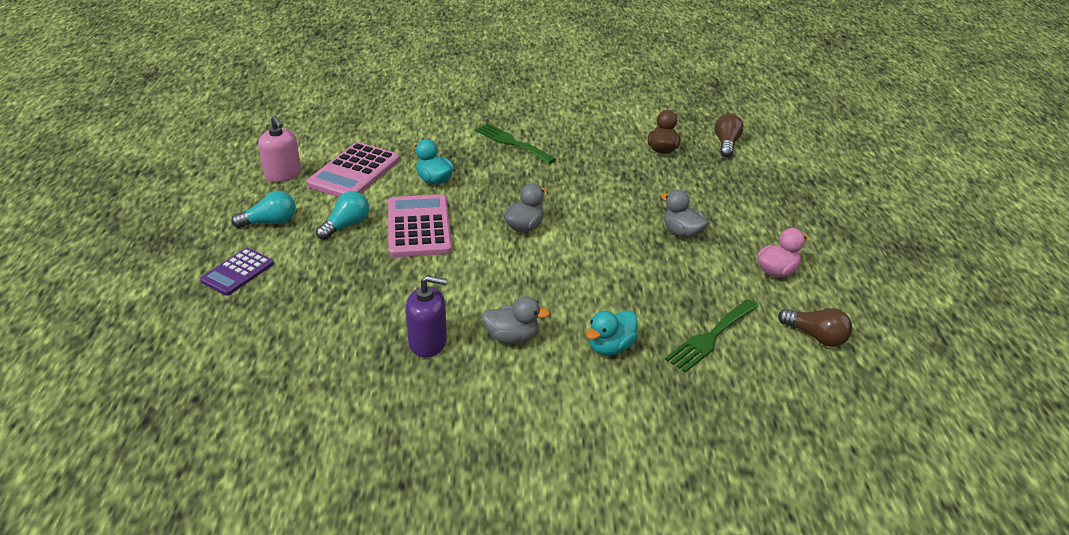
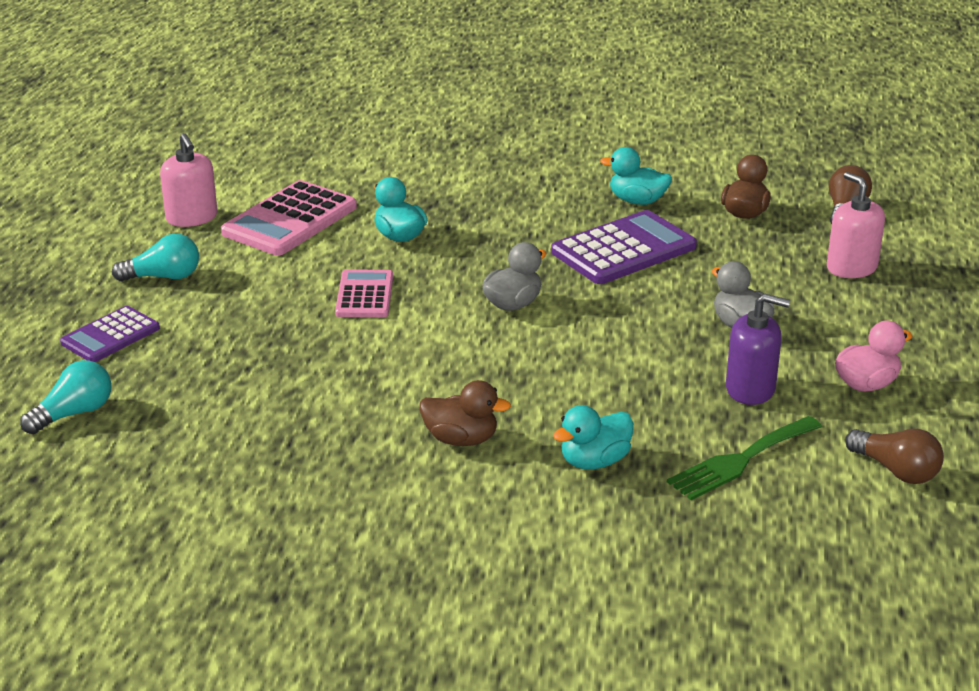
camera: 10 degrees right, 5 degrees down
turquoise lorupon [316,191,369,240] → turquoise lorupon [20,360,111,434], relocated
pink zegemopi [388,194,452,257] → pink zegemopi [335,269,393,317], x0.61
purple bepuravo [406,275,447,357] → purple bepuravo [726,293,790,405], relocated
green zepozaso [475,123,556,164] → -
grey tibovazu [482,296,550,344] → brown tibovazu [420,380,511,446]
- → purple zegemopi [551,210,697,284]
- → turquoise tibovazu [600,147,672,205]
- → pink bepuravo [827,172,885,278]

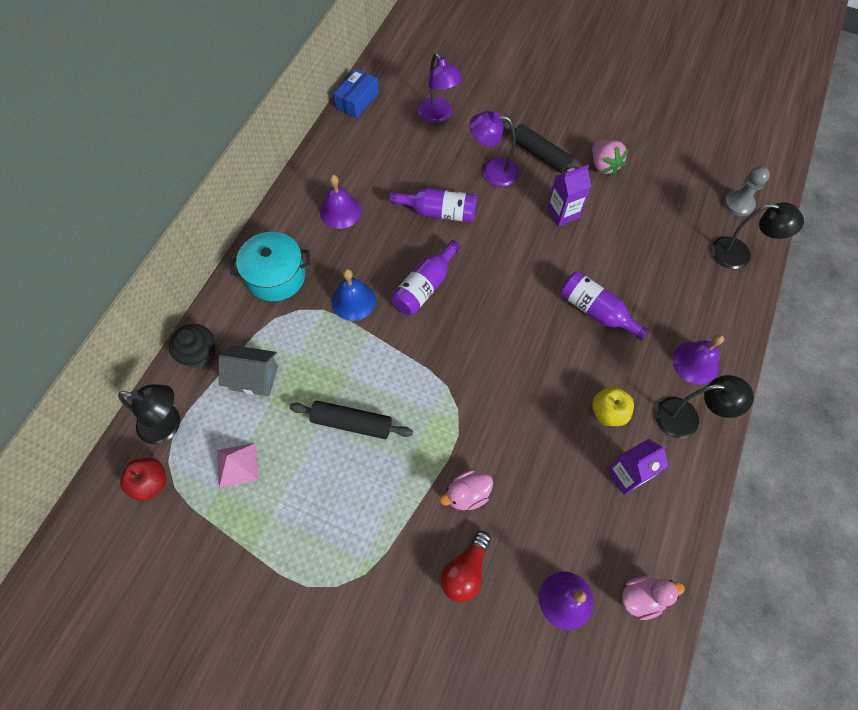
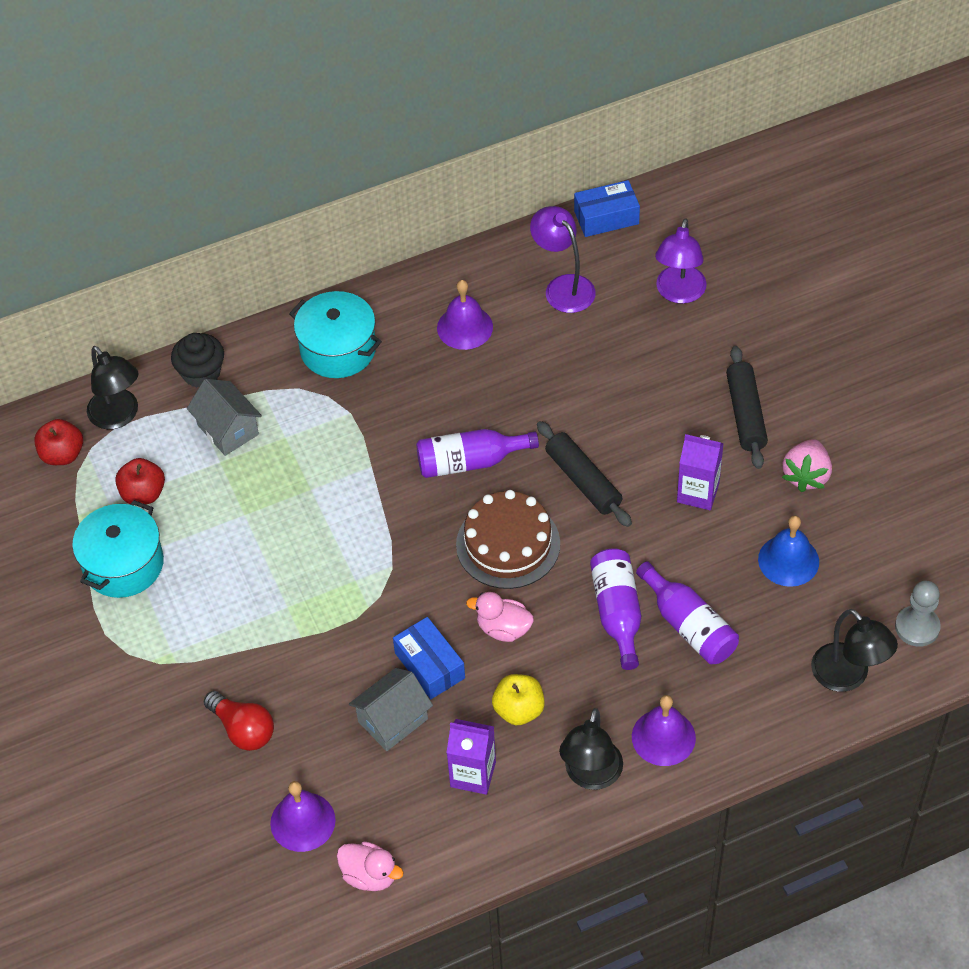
camera: 45 degrees right, 10 degrees down
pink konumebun [217,443,259,488] → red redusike [115,458,165,504]
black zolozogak [289,401,413,439] → black zolozogak [537,421,632,527], relocated
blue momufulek [332,269,376,321] → blue momufulek [758,516,819,587], relocated
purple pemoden [389,188,477,222] → purple pemoden [636,561,739,664], relocated
pink tibovazu [440,470,493,510] → pink tibovazu [466,592,534,642], relocated
red lorupon [441,531,491,602] → red lorupon [204,691,274,751], 120 degrees counterclockwise
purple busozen [469,111,519,186] → purple busozen [530,206,596,313], relocated
black busozen [655,375,754,439] → black busozen [559,708,623,790], 60 degrees clockwise
- → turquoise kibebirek [72,500,164,598]
- → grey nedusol [349,668,433,751]
- → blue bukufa [393,617,465,699]
- → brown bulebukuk [456,490,560,589]

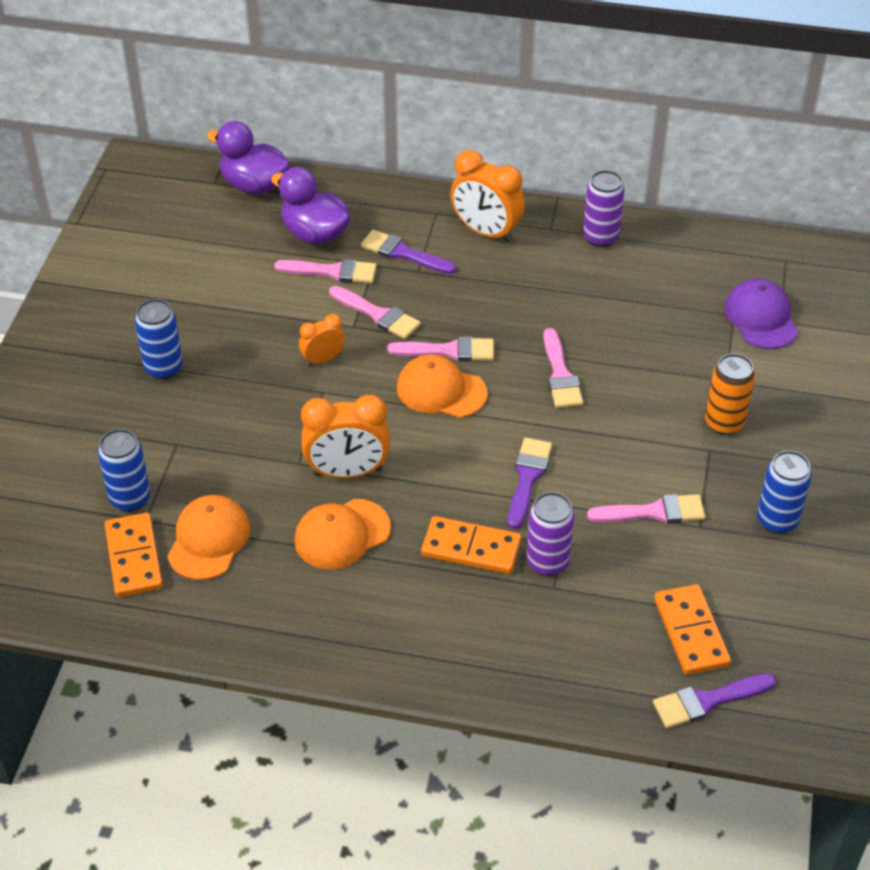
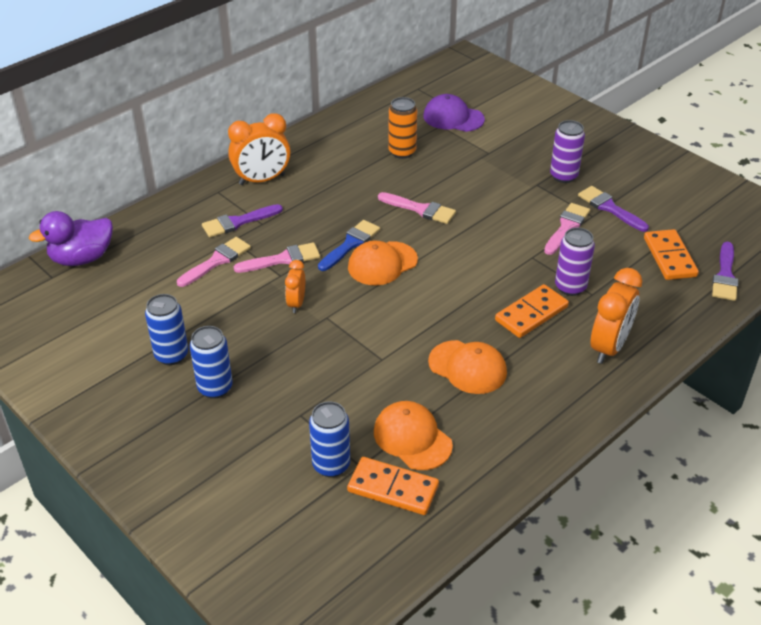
camera: 55 degrees left, 5 degrees down
purple tibovazu [271,167,350,245] → -
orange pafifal [294,499,391,570] → orange pafifal [428,340,507,394], 60 degrees counterclockwise
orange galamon [301,394,390,478] → orange galamon [591,268,642,364], relocated
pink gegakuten [387,336,494,362] → blue gegakuten [318,220,380,271]
purple gegakuten [508,438,552,529] → purple gegakuten [578,186,649,232], relocated
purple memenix [583,170,625,247] → purple memenix [550,120,585,183], relocated
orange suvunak [654,584,731,675] → orange suvunak [644,229,699,280], 60 degrees clockwise
orange memenix [705,354,755,435] → orange memenix [388,97,417,159], relocated
blue memenix [757,451,812,534] → blue memenix [145,294,188,365], relocated

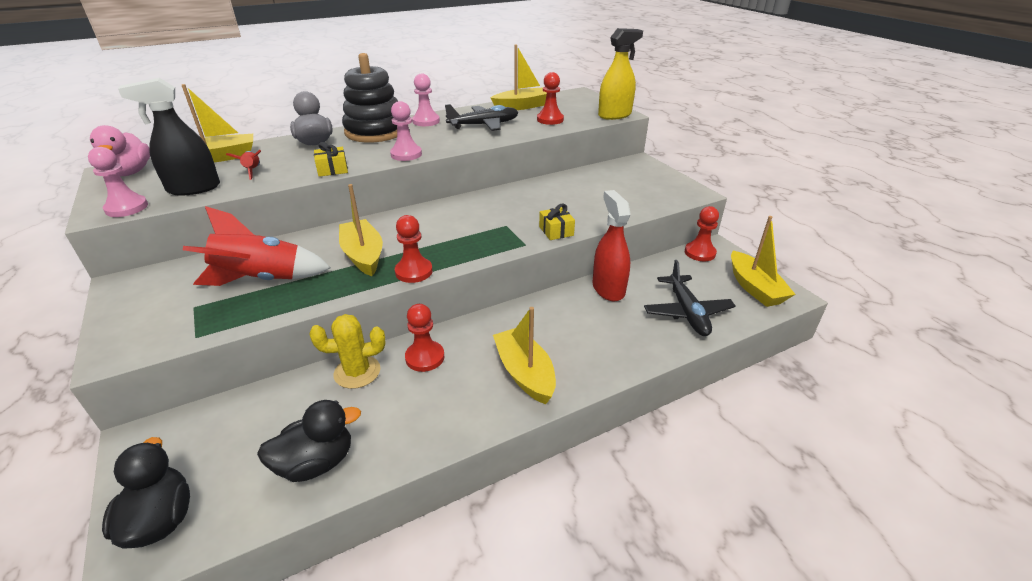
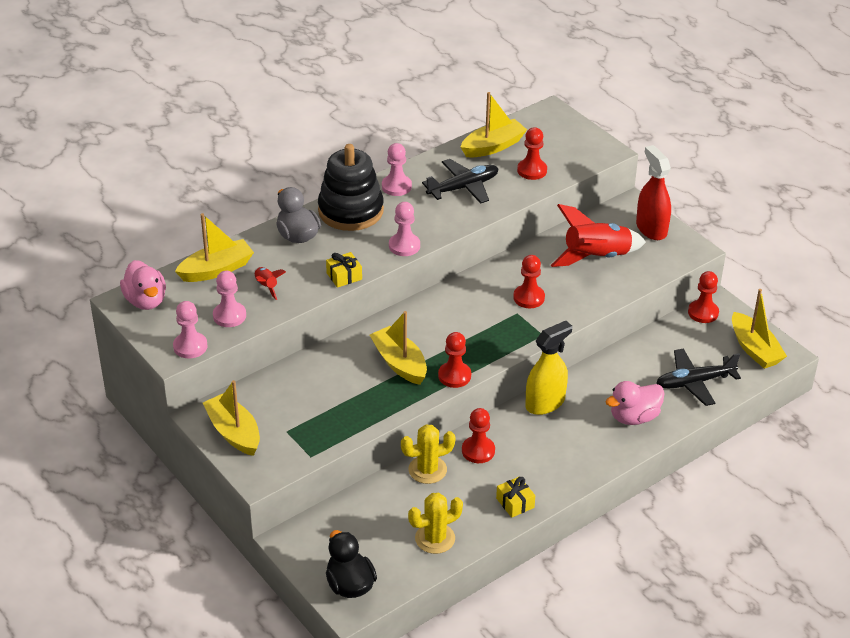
camera: 10 degrees left, 5 degrees up
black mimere [118,78,220,196] → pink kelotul [213,271,246,327]
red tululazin [183,206,331,286] → red tululazin [551,204,646,267], relocated
black tibovazu [257,400,361,482] → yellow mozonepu [408,493,463,554]
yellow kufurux [493,307,556,404] → yellow kufurux [203,380,260,456], relocated
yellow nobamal [539,204,575,240] → yellow nobamal [496,476,535,518], relocated
red mimere [592,190,631,301] → red mimere [636,145,671,240], relocated
yellow mimere [598,28,643,120] → yellow mimere [525,321,572,415], relocated
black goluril [644,260,736,336] → black goluril [656,349,741,406], 90 degrees clockwise
- → red kelotul [513,255,545,308]
- → pink tibovazu [605,381,665,425]

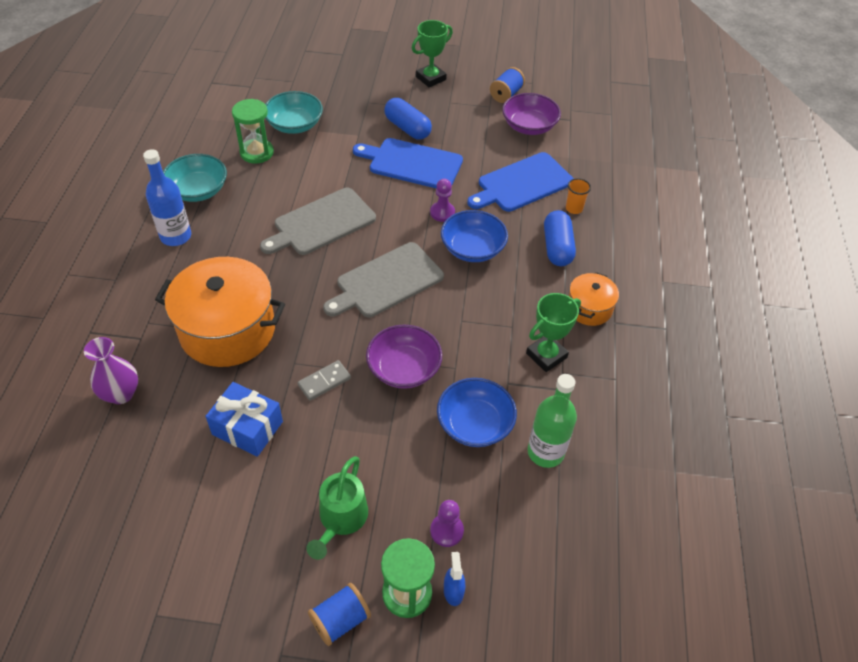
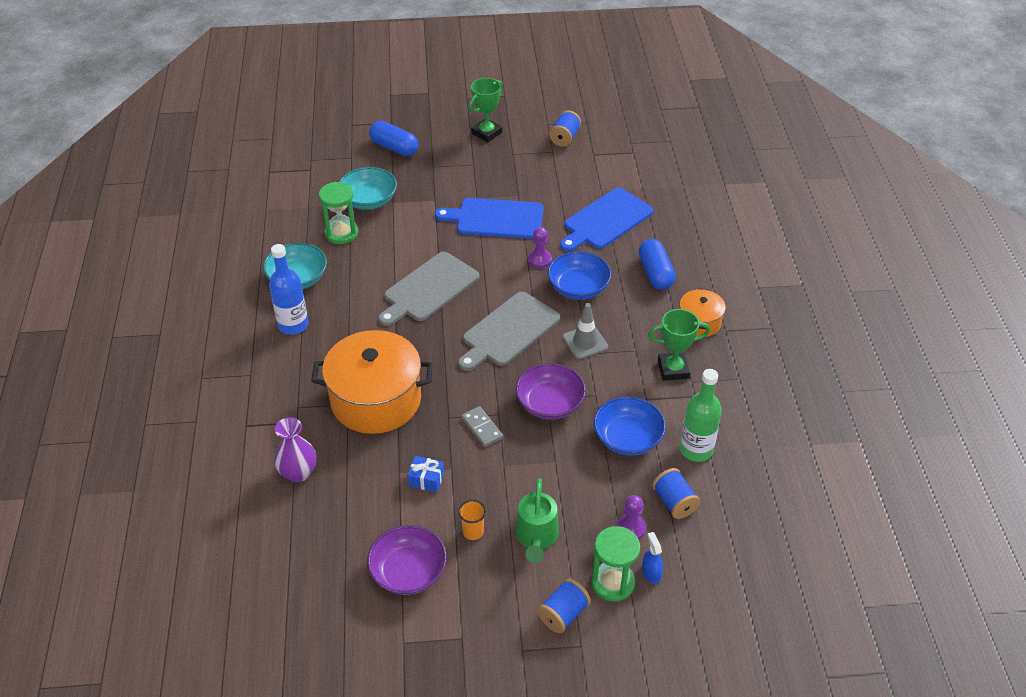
camera: 10 degrees left, 5 degrees down
blue nobamal [205,382,283,457] → blue nobamal [408,456,444,492], x0.59
grey suvunak [297,360,351,401] → grey suvunak [461,406,503,447], 75 degrees counterclockwise
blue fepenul [384,98,432,139] → blue fepenul [369,121,418,156], relocated
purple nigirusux [502,93,561,135] → purple nigirusux [367,525,447,595], relocated
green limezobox [526,293,581,372] → green limezobox [648,309,710,381], 45 degrees clockwise
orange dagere [566,178,591,214] → orange dagere [458,500,486,540], relocated
- → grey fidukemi [562,303,608,359]
- → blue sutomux [652,468,700,519]

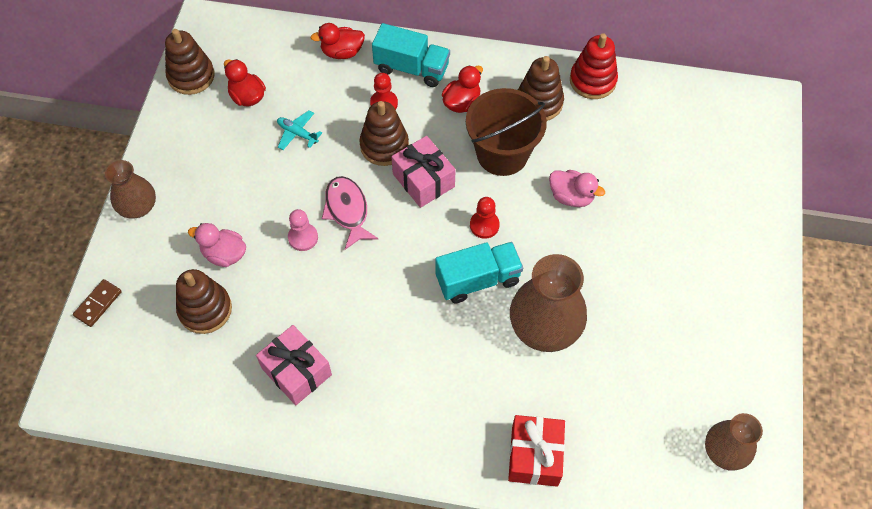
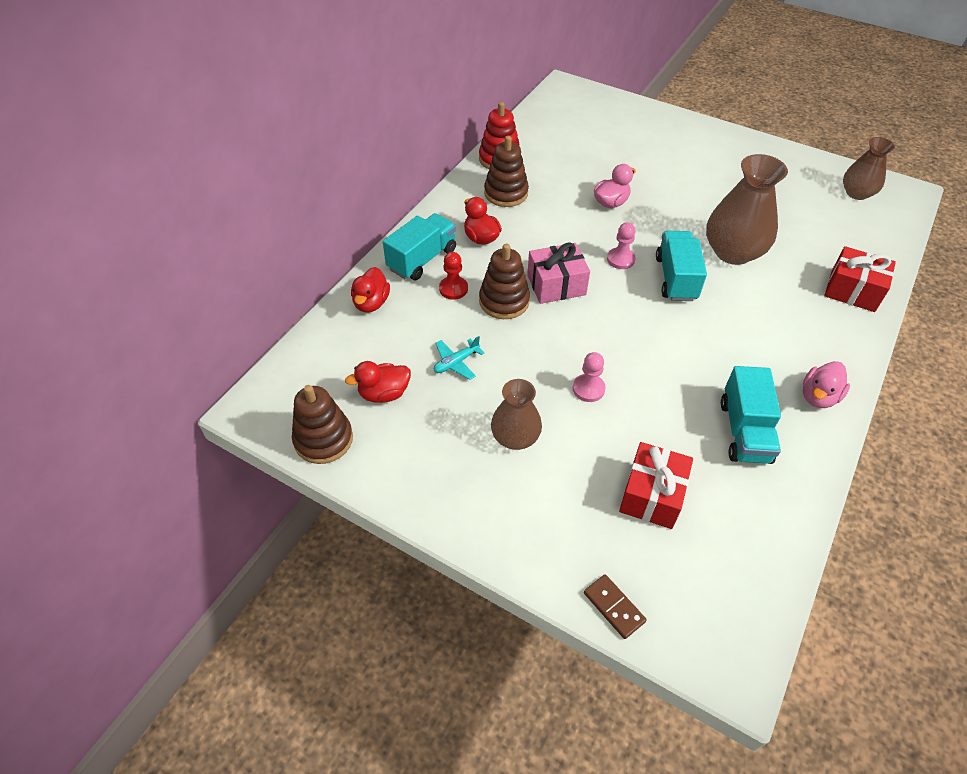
camera: 70 degrees left, 10 degrees down
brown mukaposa [105,160,156,218] → brown mukaposa [491,379,542,450], relocated
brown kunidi [176,269,232,334] → red nobamal [619,442,693,529]
pink tibovazu [188,223,246,267] → pink tibovazu [803,361,850,408], relocated
pink nobamal [256,325,332,405] → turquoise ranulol [721,366,781,464]
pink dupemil [322,176,378,250] → -
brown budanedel [466,88,547,176] → -
red kelotul [470,197,500,239] → pink kelotul [607,222,636,269]

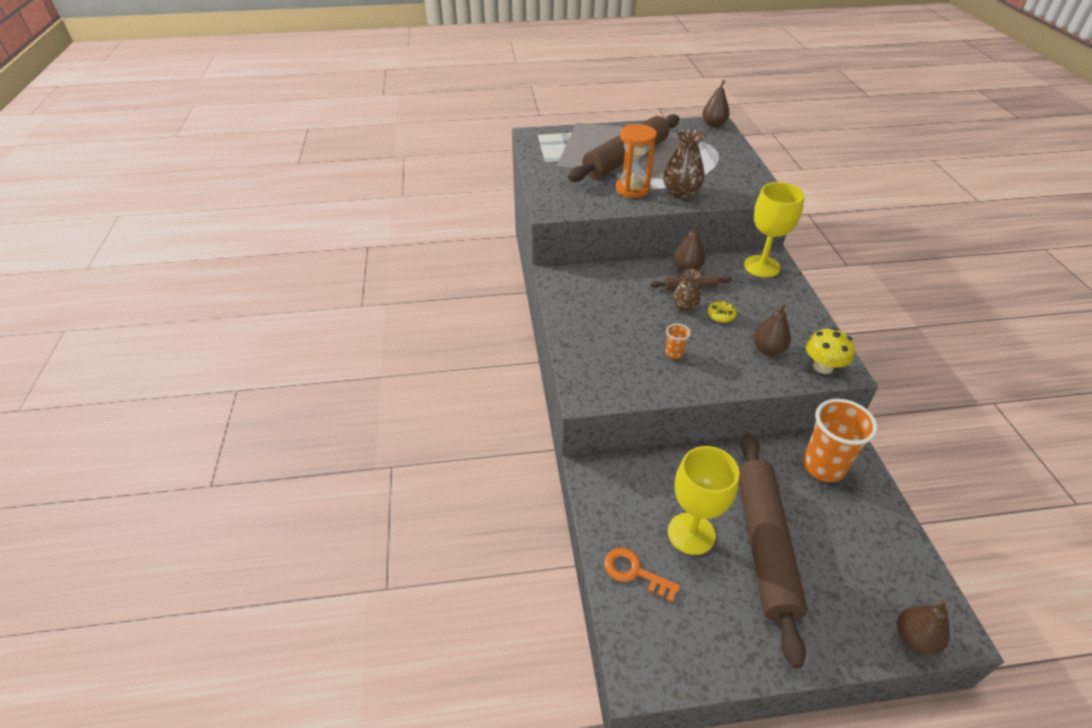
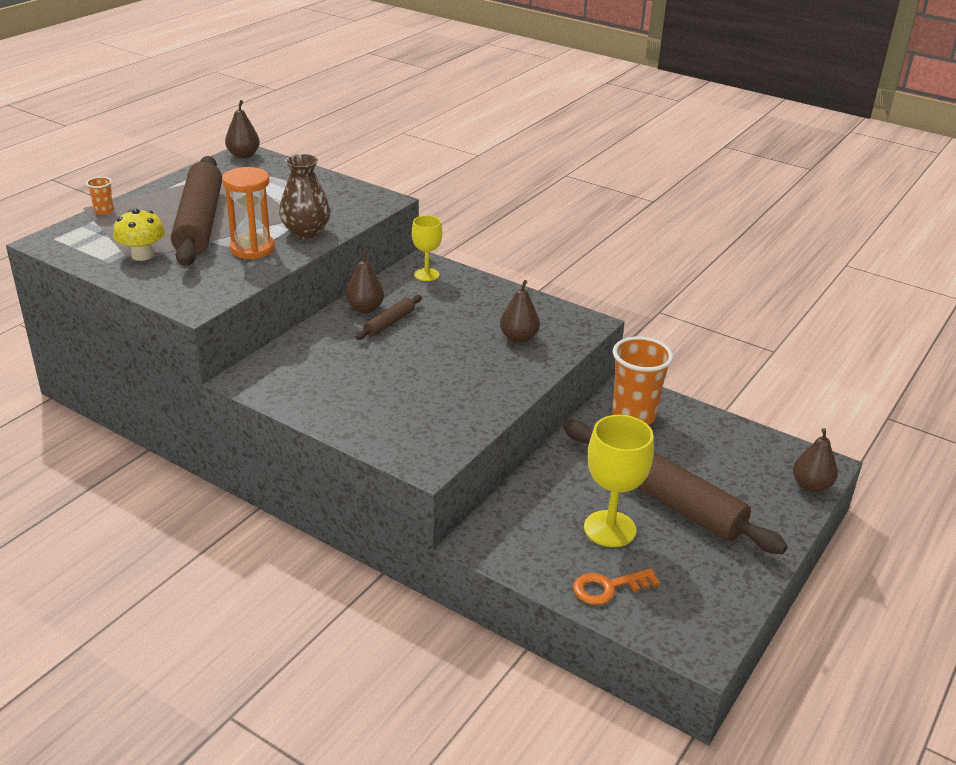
camera: 50 degrees left, 10 degrees down
orange dagere [665,324,691,359] → orange dagere [86,177,114,215], relocated
brown mukaposa [673,269,701,312] → -
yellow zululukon [707,301,737,323] → -
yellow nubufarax [744,182,805,278] → yellow nubufarax [412,215,442,281], x0.60
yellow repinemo [806,328,855,374] → yellow repinemo [113,209,165,261], relocated

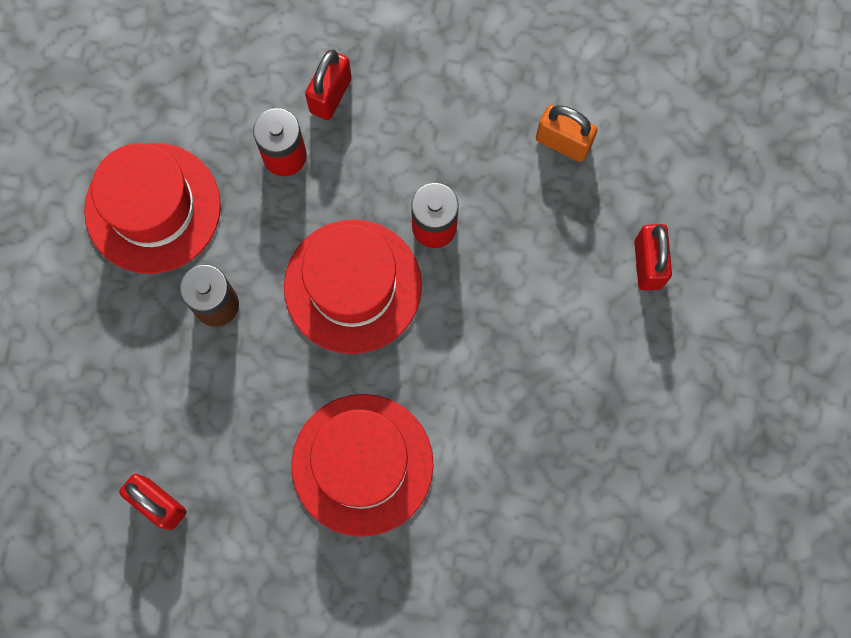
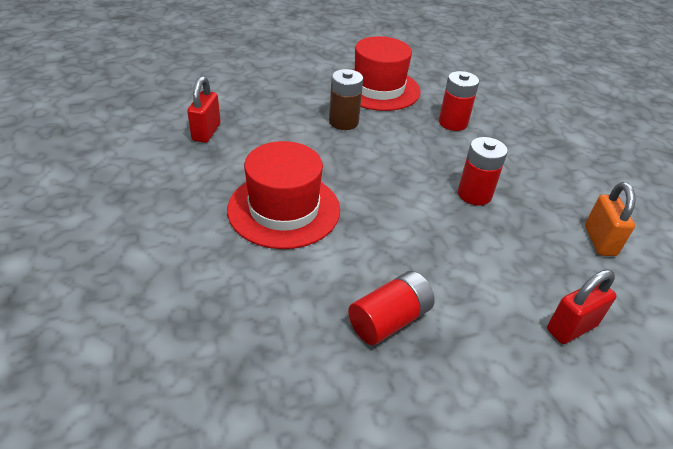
camera: 60 degrees right, 35 degrees down
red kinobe [284,219,422,354] → -
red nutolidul [305,49,352,120] → -
- → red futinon [348,271,434,345]

